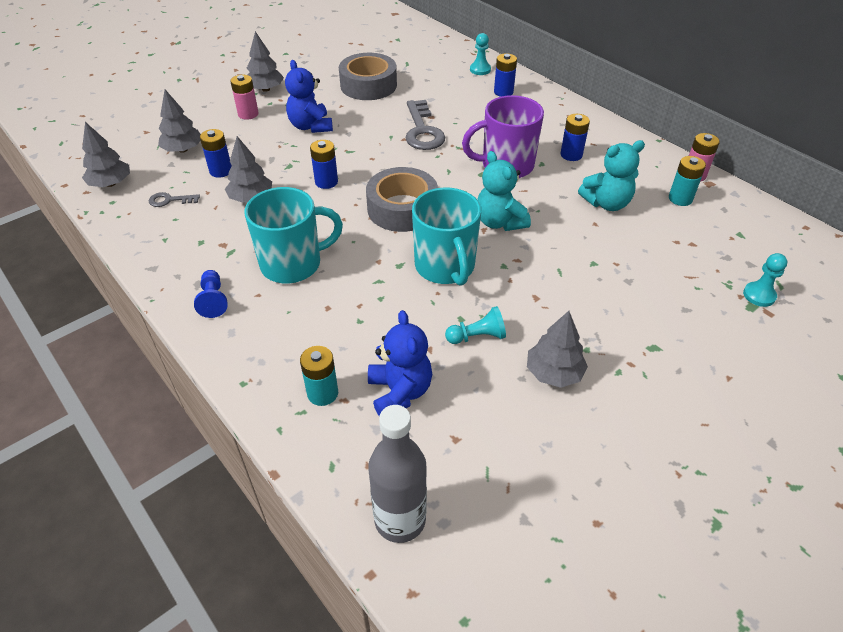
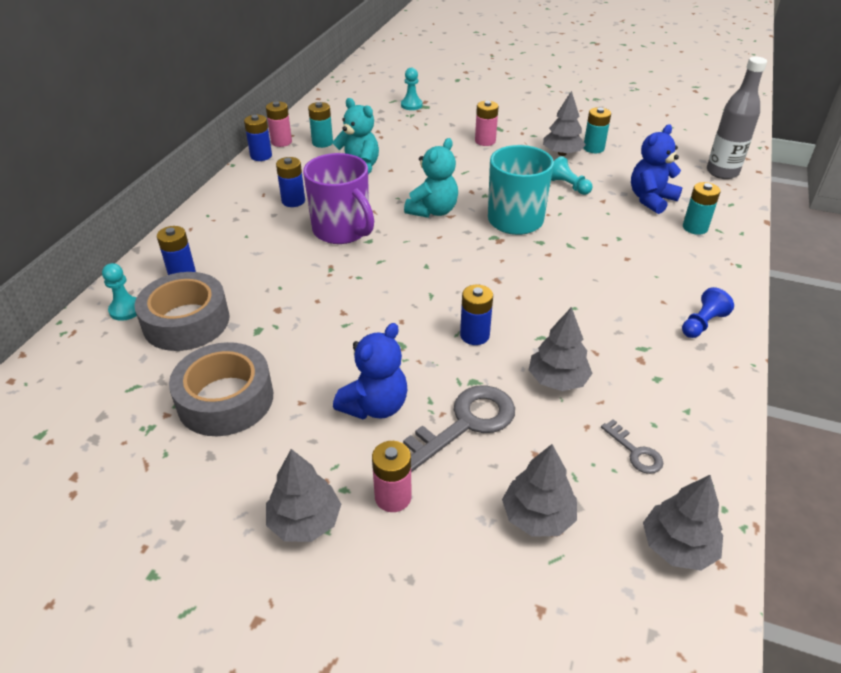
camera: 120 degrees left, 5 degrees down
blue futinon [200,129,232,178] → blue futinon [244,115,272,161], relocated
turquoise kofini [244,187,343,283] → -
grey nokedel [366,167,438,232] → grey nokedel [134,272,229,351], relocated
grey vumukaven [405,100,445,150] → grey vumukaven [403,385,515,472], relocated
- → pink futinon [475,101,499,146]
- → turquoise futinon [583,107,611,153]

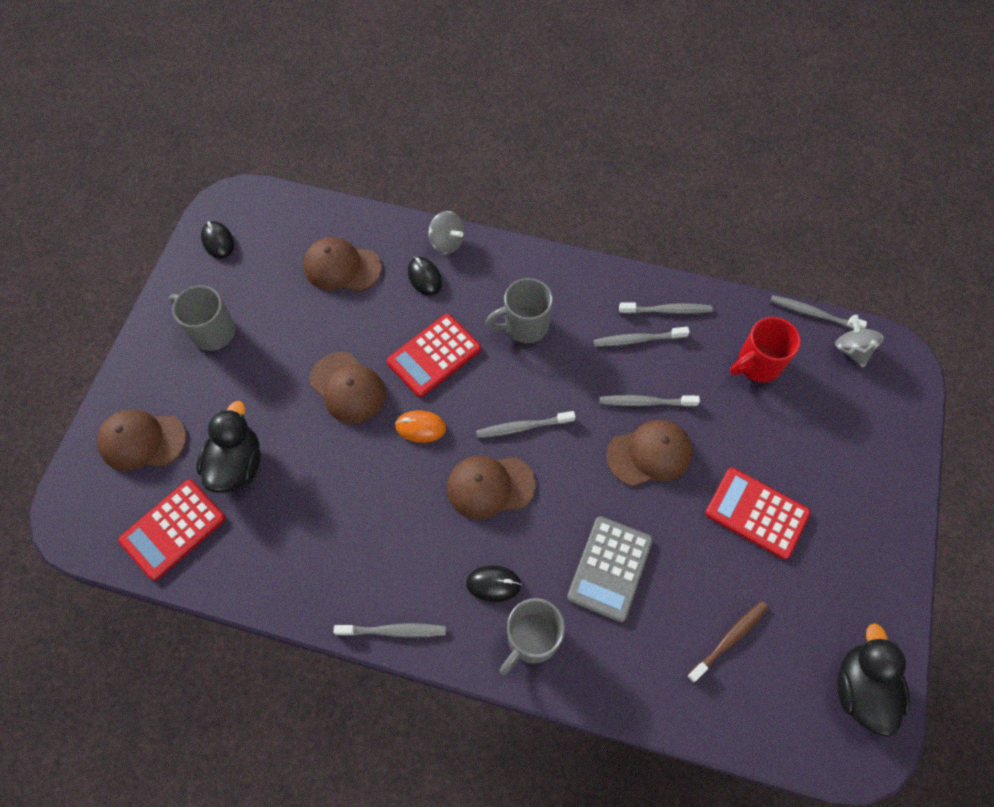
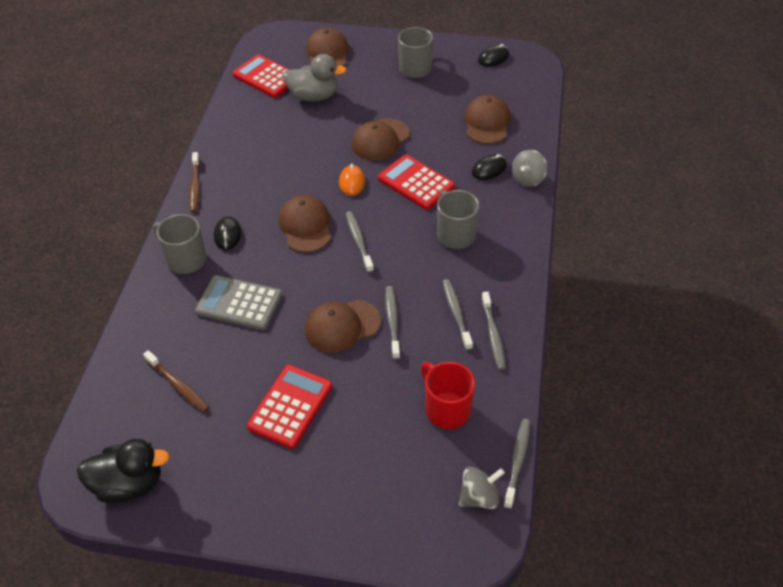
camera: 85 degrees right, 15 degrees down
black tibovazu [196,401,261,493] → grey tibovazu [283,54,347,102]
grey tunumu [334,623,446,638] → brown tunumu [189,152,200,212]
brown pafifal [606,420,692,486] → brown pafifal [305,300,381,353], 90 degrees clockwise

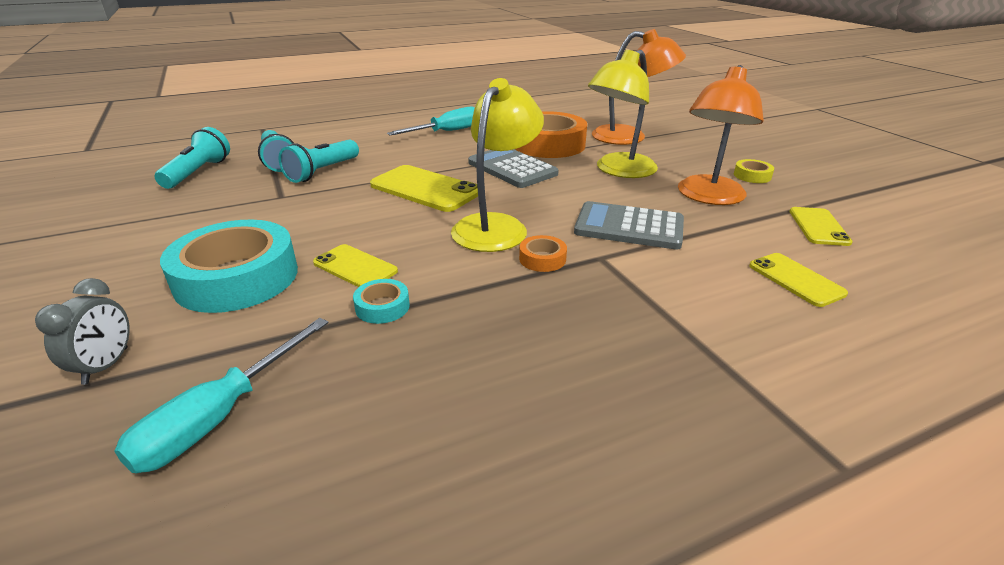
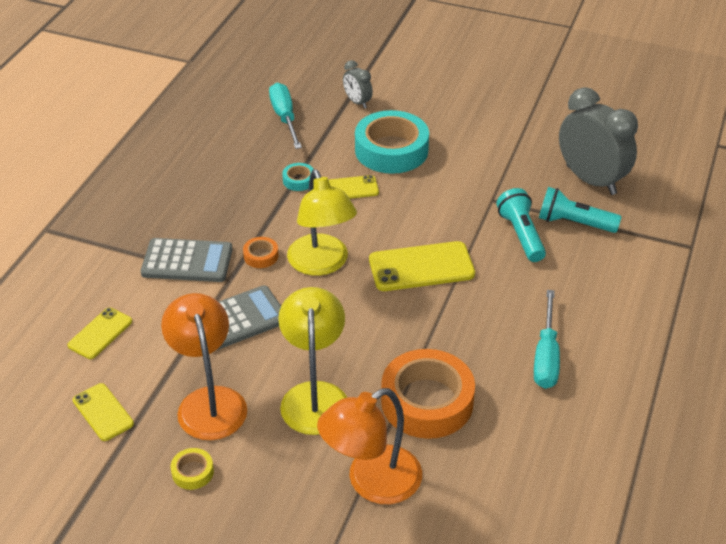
camera: 135 degrees right, 10 degrees up
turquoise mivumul [155,127,230,189] → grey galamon [559,87,638,195]
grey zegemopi [468,149,559,188] → grey zegemopi [141,238,233,282], relocated
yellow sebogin [749,253,848,307] → yellow sebogin [67,307,132,359], 75 degrees counterclockwise

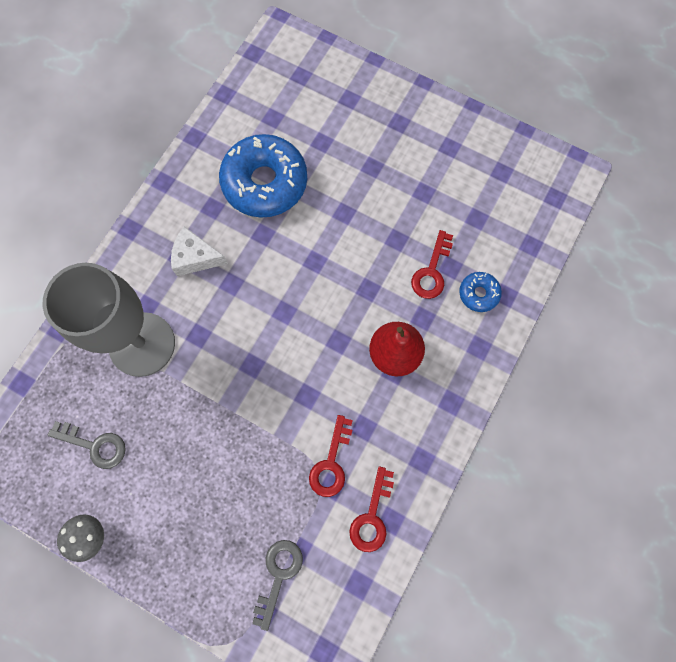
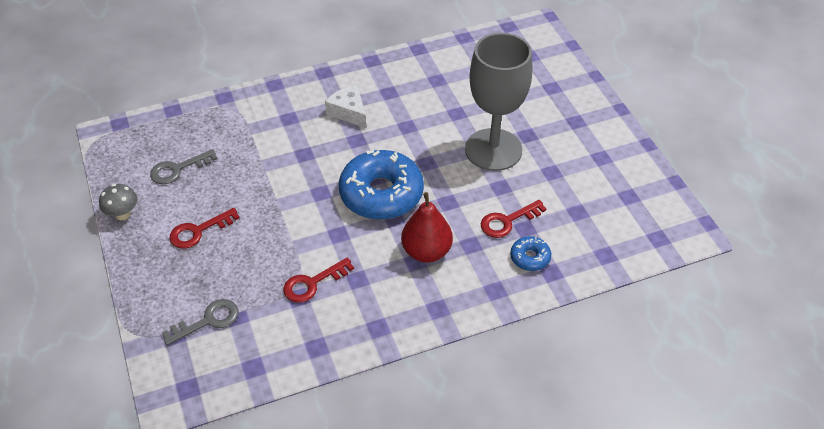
camera: 40 degrees right, 25 degrees down
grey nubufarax [43,263,175,377] → grey nubufarax [465,33,532,171], relocated
grey vumukaven [47,421,126,469] → grey vumukaven [150,149,217,184], 90 degrees clockwise
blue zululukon [219,134,307,218] → blue zululukon [339,150,424,220], relocated
red vumukaven [349,466,394,552] → red vumukaven [170,208,239,249], relocated

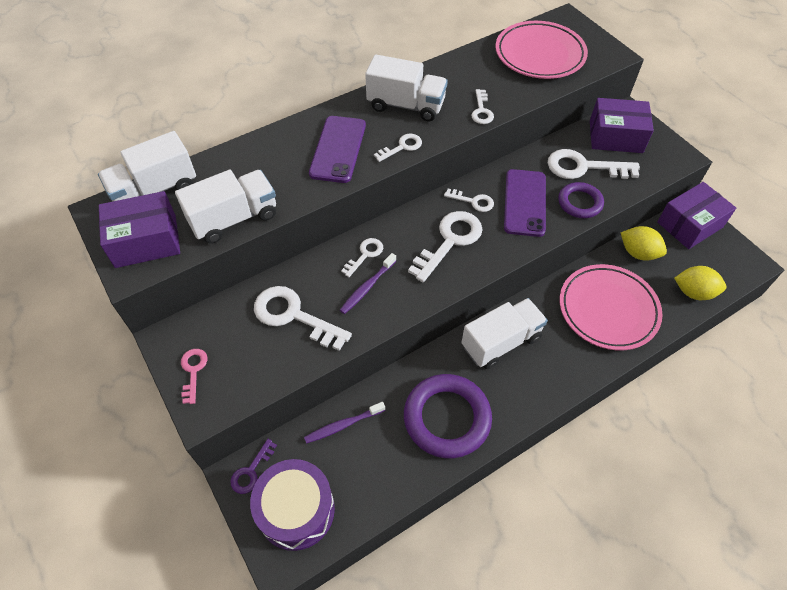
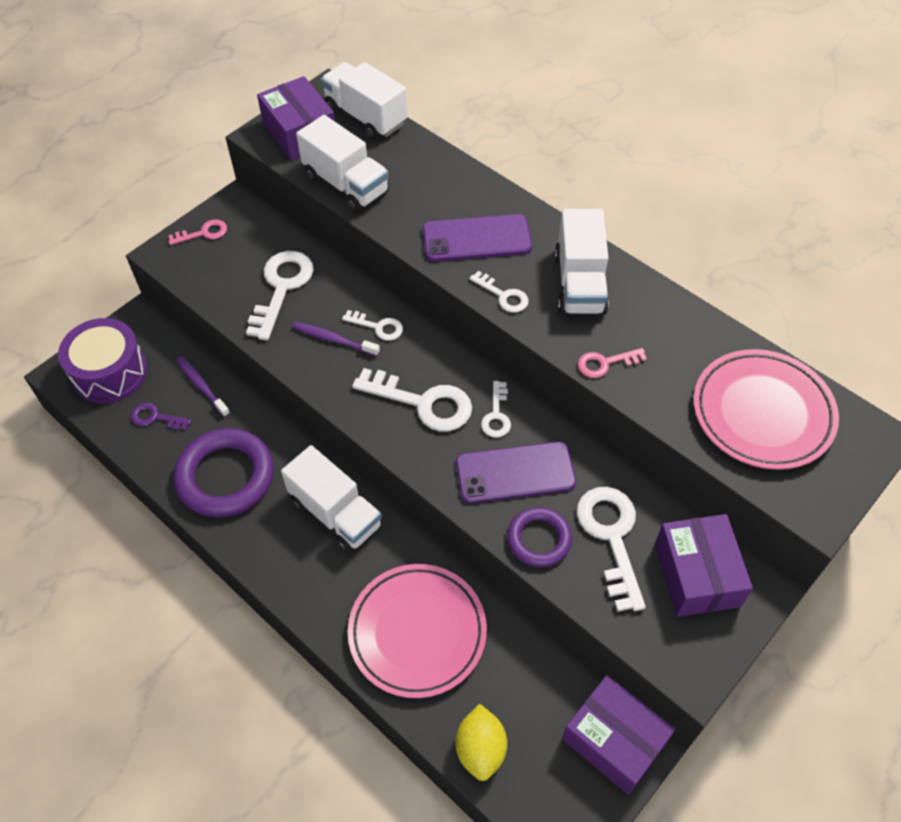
camera: 75 degrees right, 0 degrees up
purple vumukaven [230,439,277,494] → purple vumukaven [130,403,191,431], relocated
white vumukaven [471,89,494,124] → pink vumukaven [578,348,647,378]
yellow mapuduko [621,226,667,261] → -

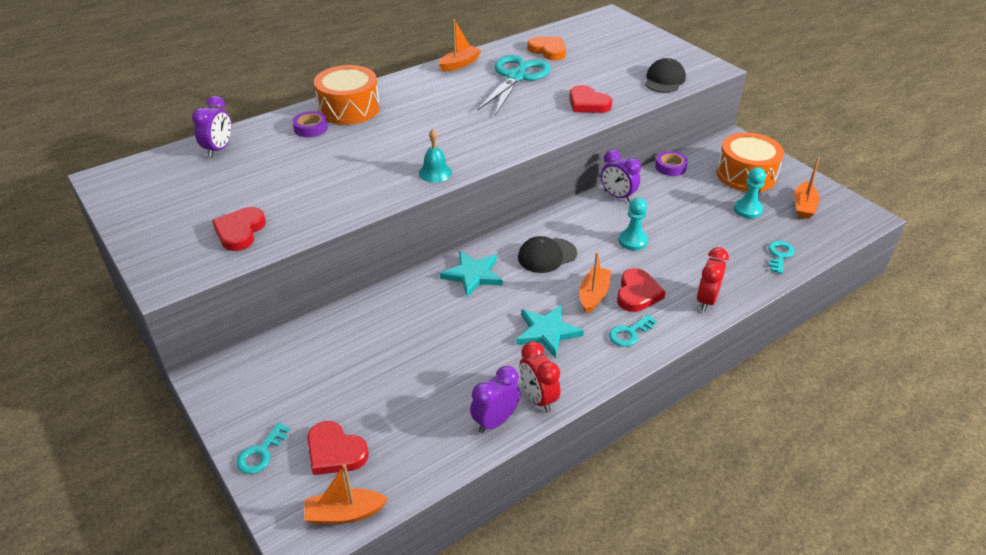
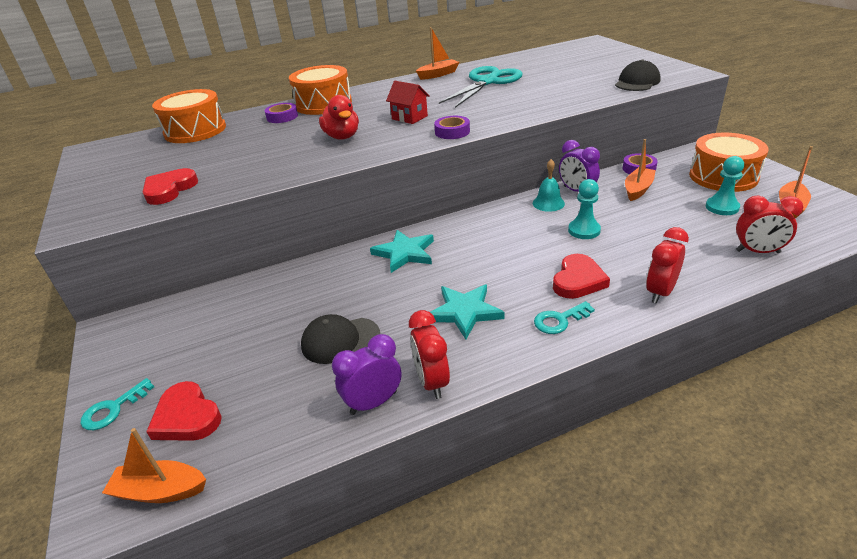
camera: 15 degrees right, 5 degrees down
purple galamon [192,96,232,157] → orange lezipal [152,89,226,143]
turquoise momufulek [419,129,452,183] → turquoise momufulek [533,159,565,212], relocated
black pafifal [518,236,577,273] → black pafifal [301,314,380,364], relocated
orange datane [527,37,566,60] → -
red datane [569,85,612,113] → -
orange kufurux [579,252,611,314] → orange kufurux [625,139,656,201], relocated
turquoise vumukaven [768,241,795,274] → red galamon [736,196,803,253]
- → red tibovazu [319,95,359,140]
- → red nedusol [386,81,430,124]
- → purple nokedel [434,116,470,139]

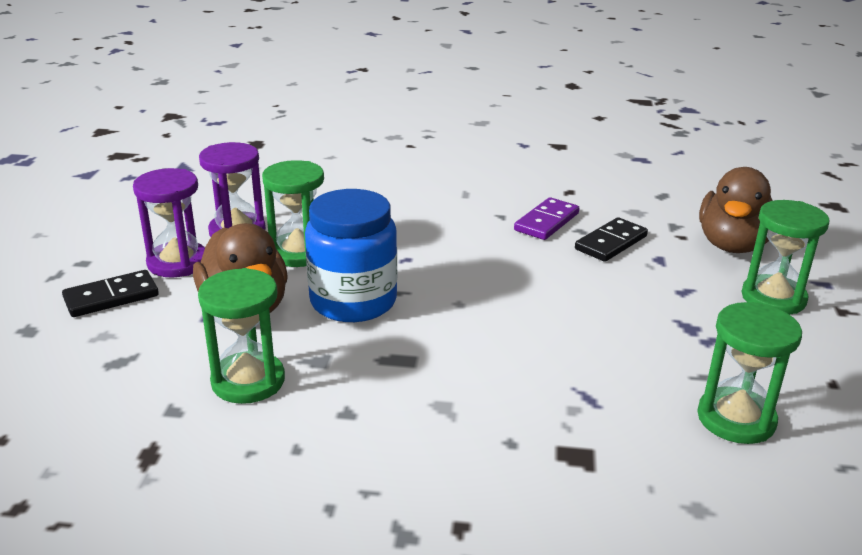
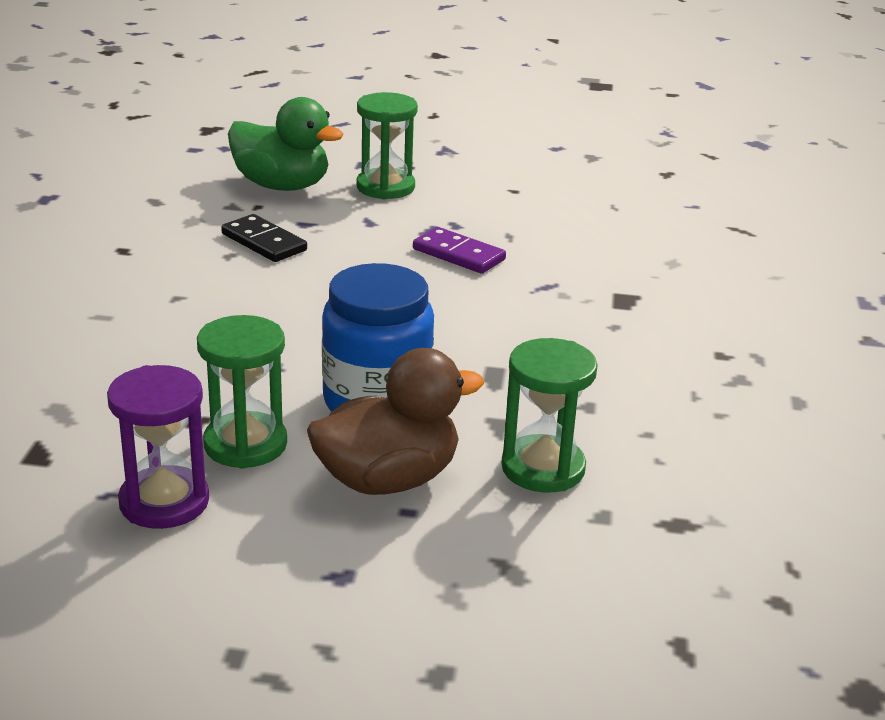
camera: 90 degrees left, 0 degrees up
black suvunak [62,270,159,317] → -
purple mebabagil [133,168,205,278] → -
purple suvunak [514,197,579,240] → purple suvunak [413,227,506,274], relocated
green mebabagil [697,302,802,444] → -
brown tibovazu [699,167,773,253] → green tibovazu [228,97,344,191]

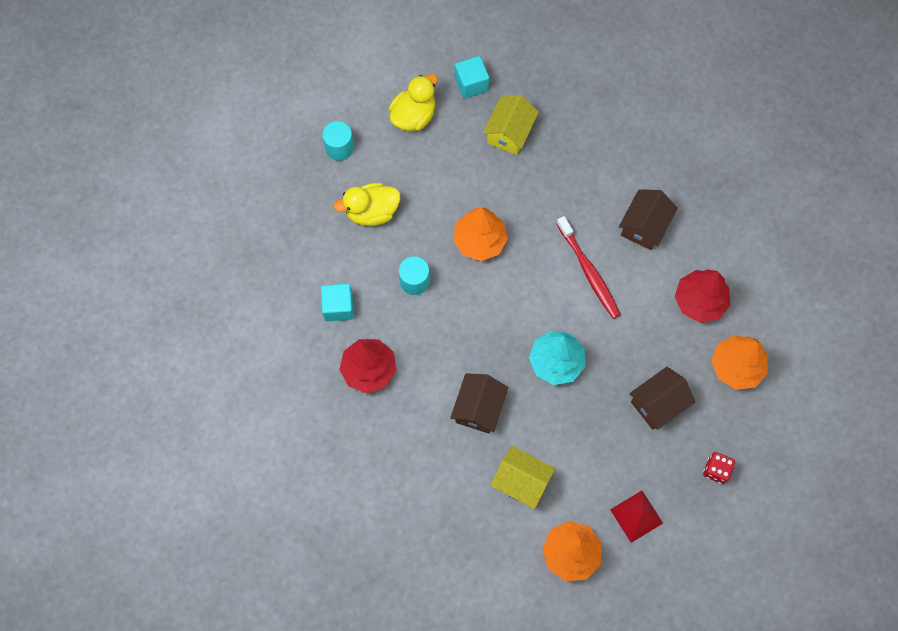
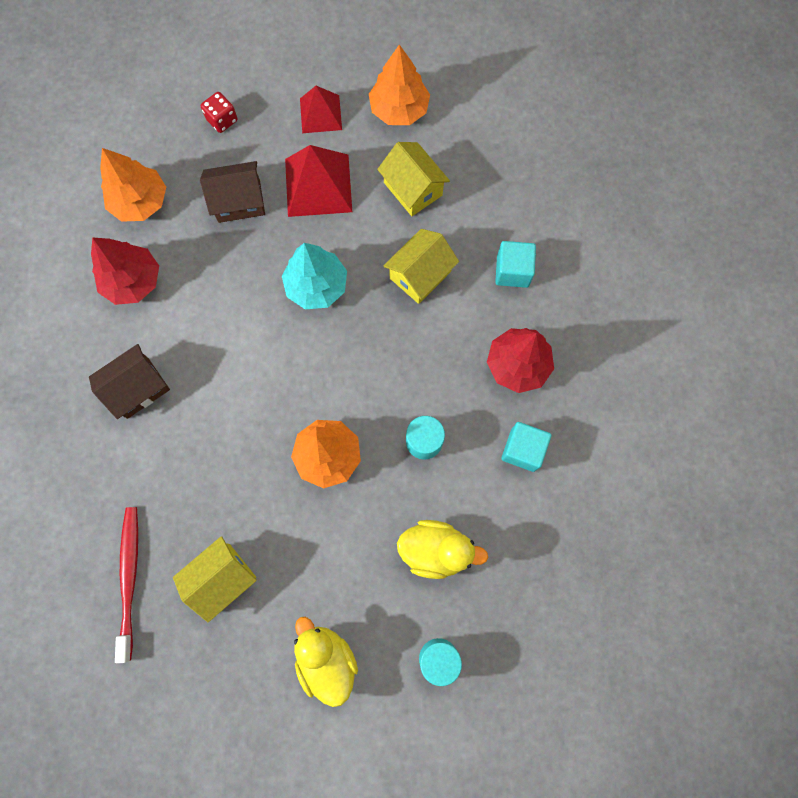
camera: 155 degrees left, 5 degrees up
yellow tibovazu [389,74,438,131] → yellow tibovazu [294,617,358,707], 90 degrees clockwise
brown nedusol [450,373,508,434] → yellow nedusol [384,229,459,304]
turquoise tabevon [455,56,489,99] → turquoise tabevon [495,241,536,288], relocated
red tunumu [556,216,621,319] → red tunumu [115,507,138,663], relocated
- → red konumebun [285,145,352,217]

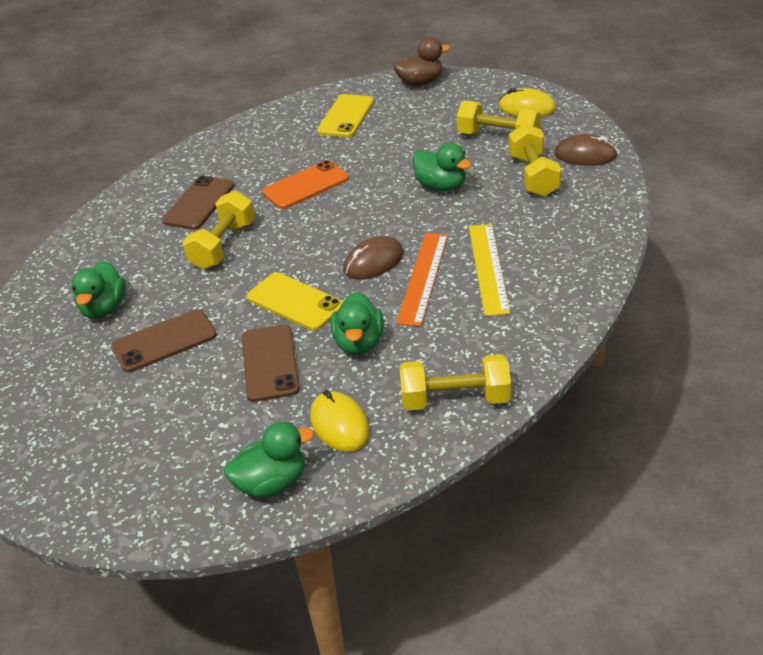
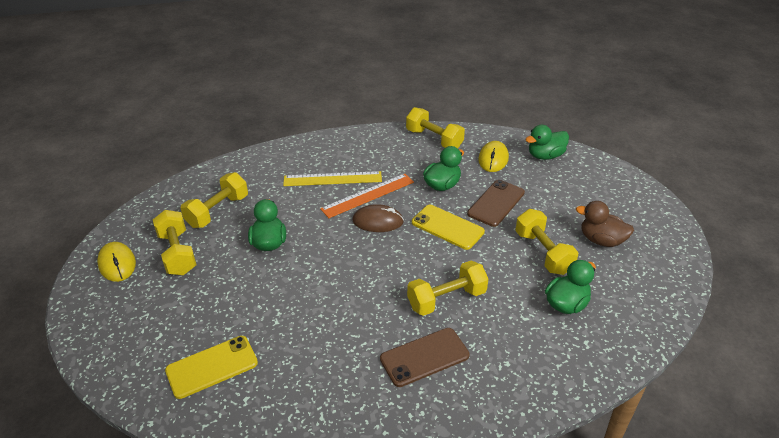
camera: 140 degrees left, 0 degrees up
brown sebogin [111,309,217,373] → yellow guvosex [515,209,578,275]
green tibovazu [224,422,314,498] → green tibovazu [525,125,569,160], 45 degrees counterclockwise
yellow sebogin [247,272,343,331] → yellow sebogin [412,205,485,250], 45 degrees counterclockwise
orange sebogin [262,160,349,209] → -
brown tibovazu [393,37,450,86] → brown tibovazu [576,201,634,247], relocated
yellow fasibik [469,224,510,316] → yellow fasibik [283,171,382,186], 45 degrees clockwise
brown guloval [554,134,618,166] → -

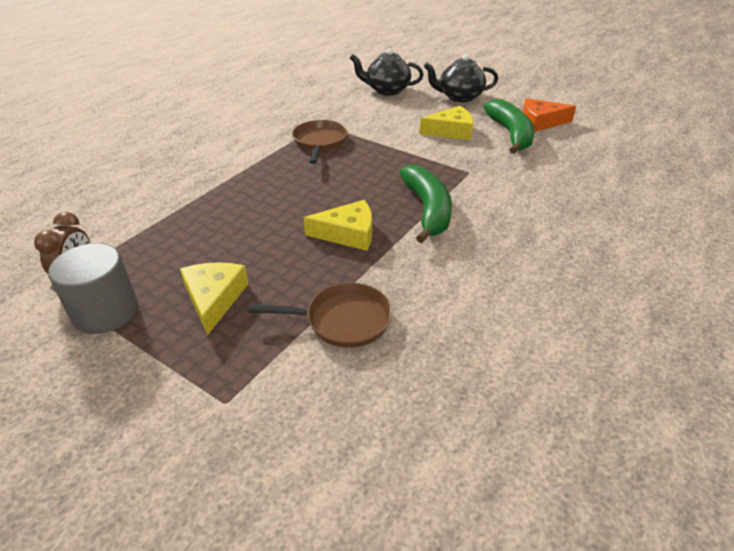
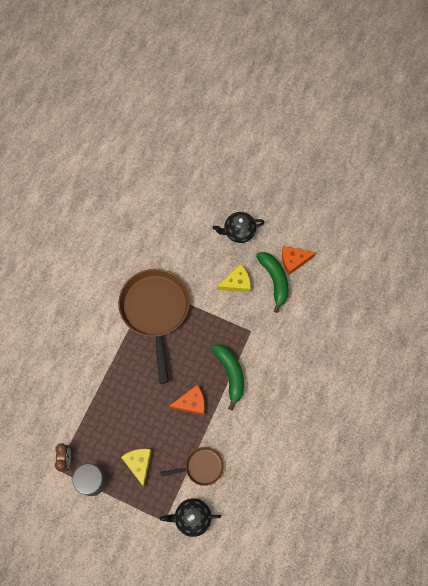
camera: 10 degrees left, 30 degrees up
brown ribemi [292,120,348,164] → brown ribemi [118,269,190,384], x2.01
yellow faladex [304,200,372,251] → orange faladex [169,385,205,415]
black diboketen [350,48,424,96] → black diboketen [160,498,221,537], relocated

